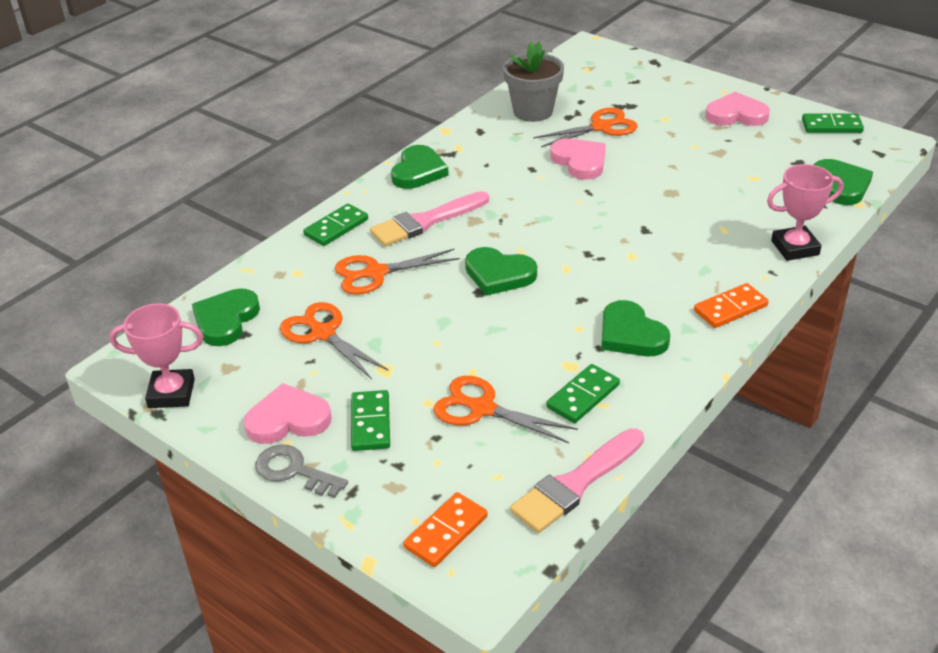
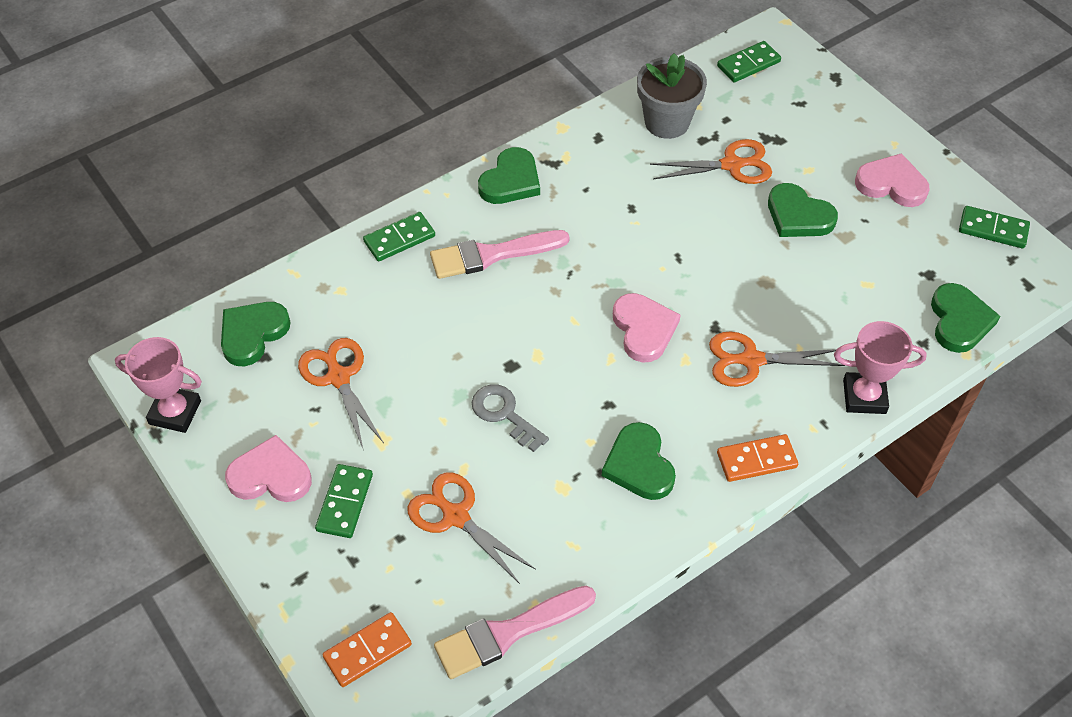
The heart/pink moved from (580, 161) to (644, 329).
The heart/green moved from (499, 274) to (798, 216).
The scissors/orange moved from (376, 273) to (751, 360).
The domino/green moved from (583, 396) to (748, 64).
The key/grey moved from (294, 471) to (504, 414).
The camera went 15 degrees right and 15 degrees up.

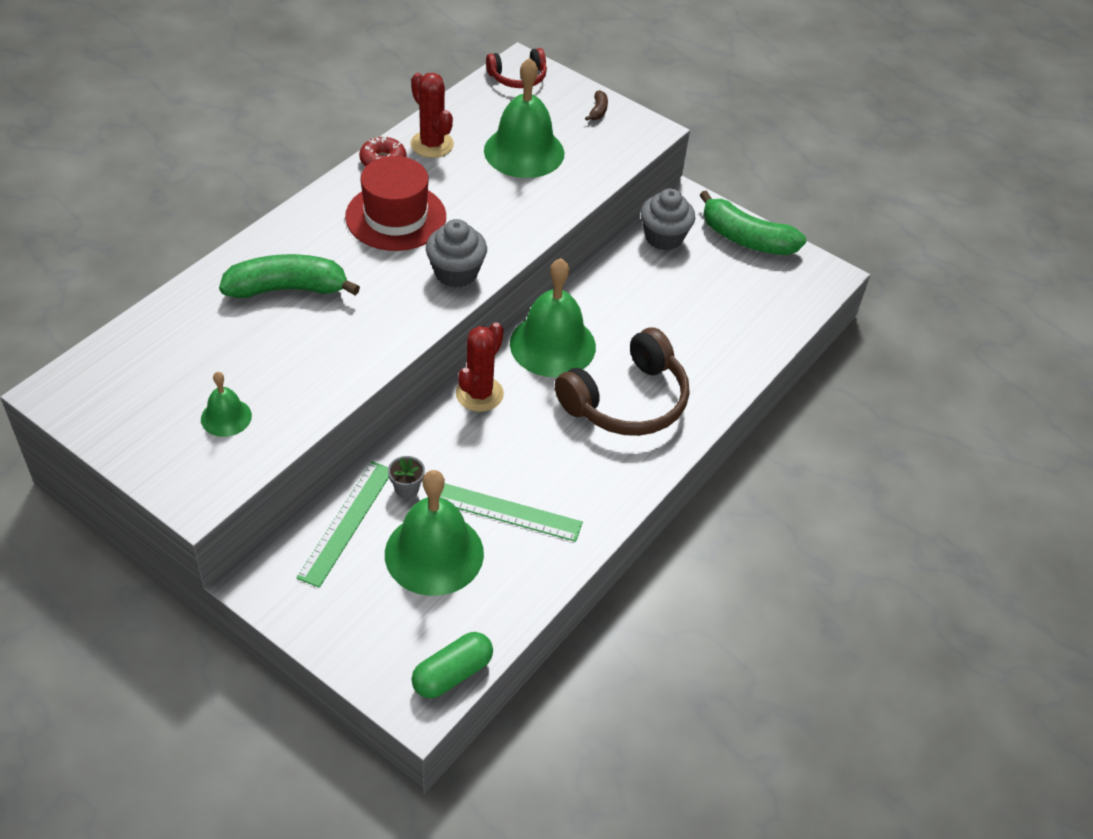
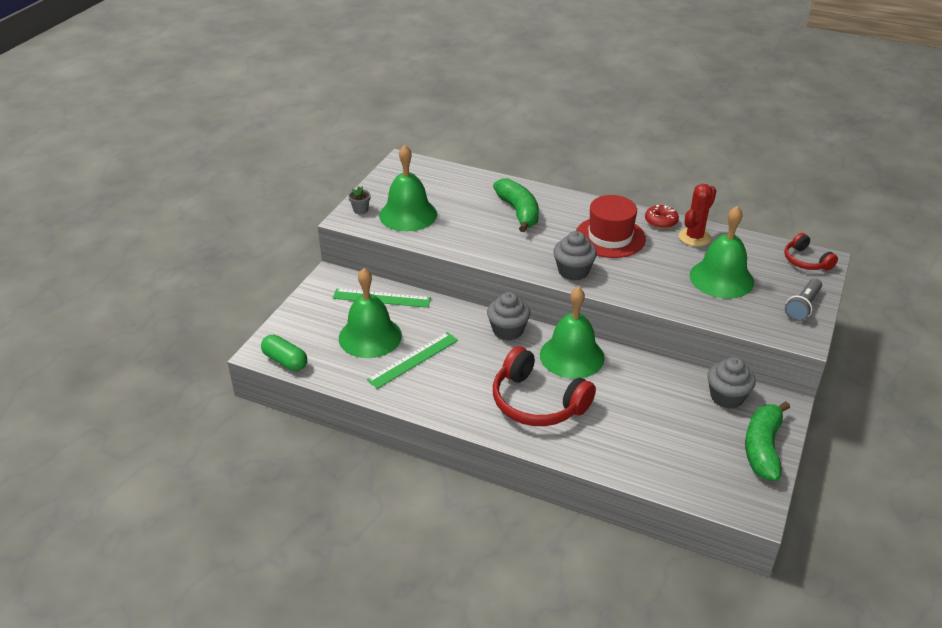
The banana/brown at (598, 111) was replaced by the flashlight/grey at (803, 306).
The cactus/red at (479, 394) was replaced by the cupcake/grey at (508, 330).
The headphones/brown at (627, 401) became the headphones/red at (537, 402).
The bell/green at (226, 417) changed to 1.98 times the size.
The flower pot/grey moved from (407, 488) to (360, 210).
The ruler/green at (504, 511) turned 45 degrees clockwise.
The camera went 80 degrees right and 10 degrees down.

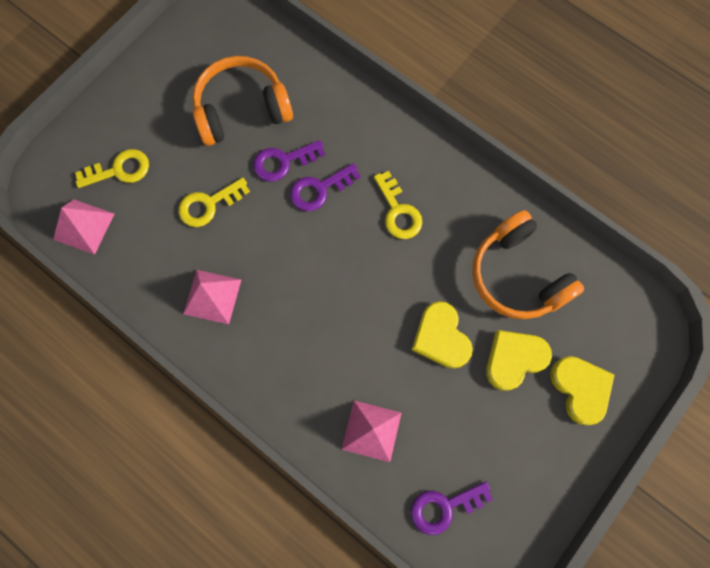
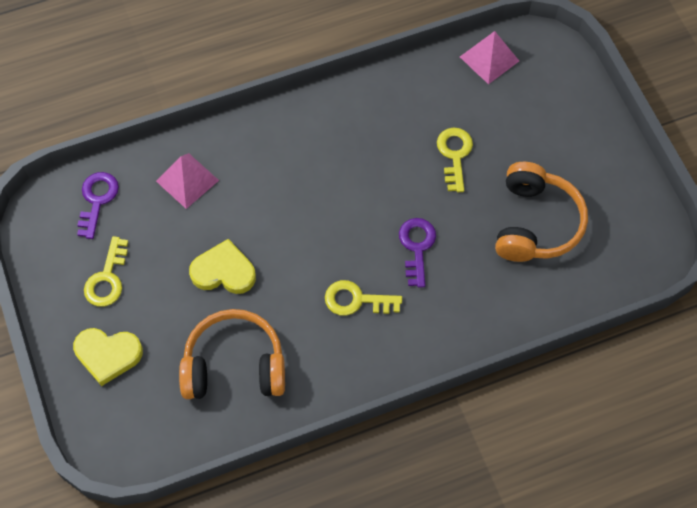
The key/purple at (283, 162) disappeared.
The key/yellow moved from (119, 170) to (107, 278).
The pyramid/pink at (212, 296) disappeared.
The heart/yellow at (514, 359) disappeared.
The camera went 120 degrees right and 10 degrees down.

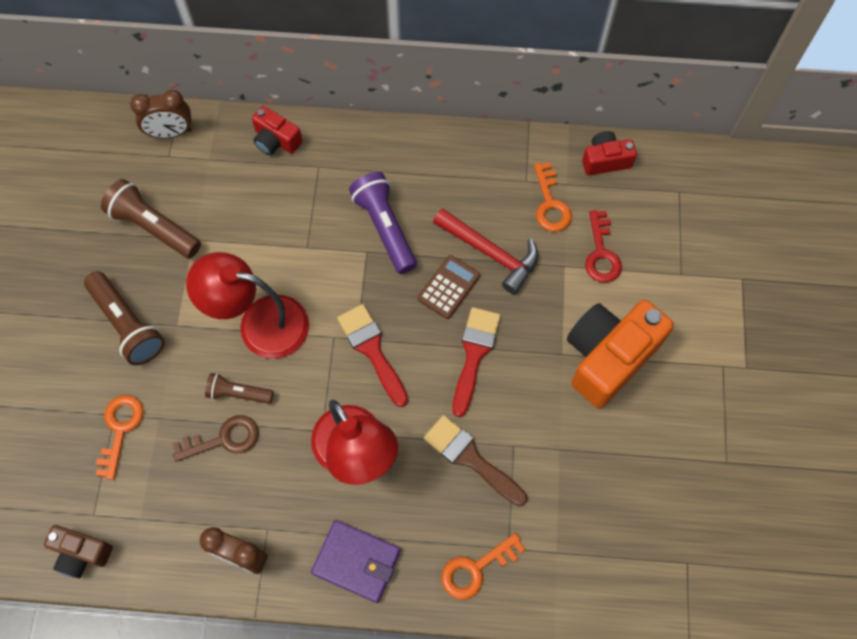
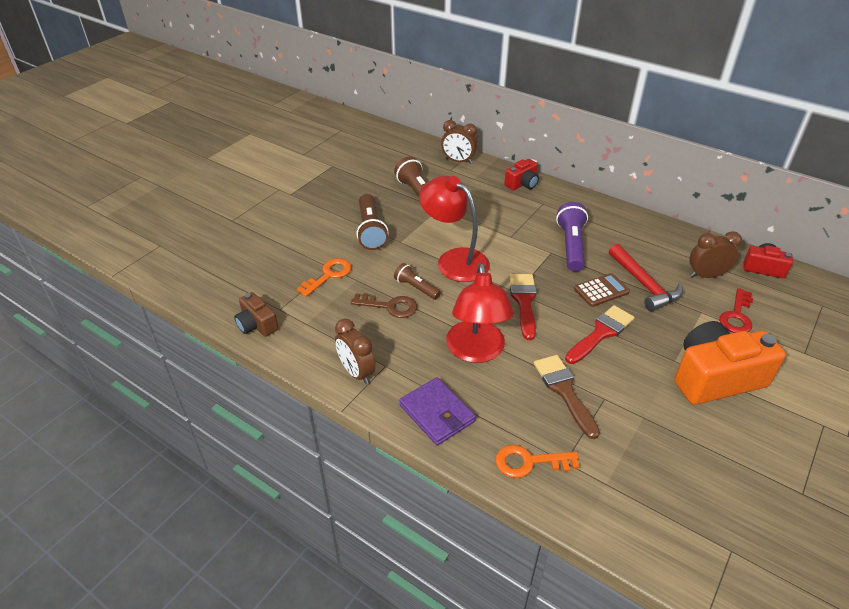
The camera/red at (276, 140) turned 105 degrees counterclockwise.
The key/orange at (550, 204) was replaced by the clock/brown at (706, 275).
The camera went 30 degrees right and 25 degrees down.

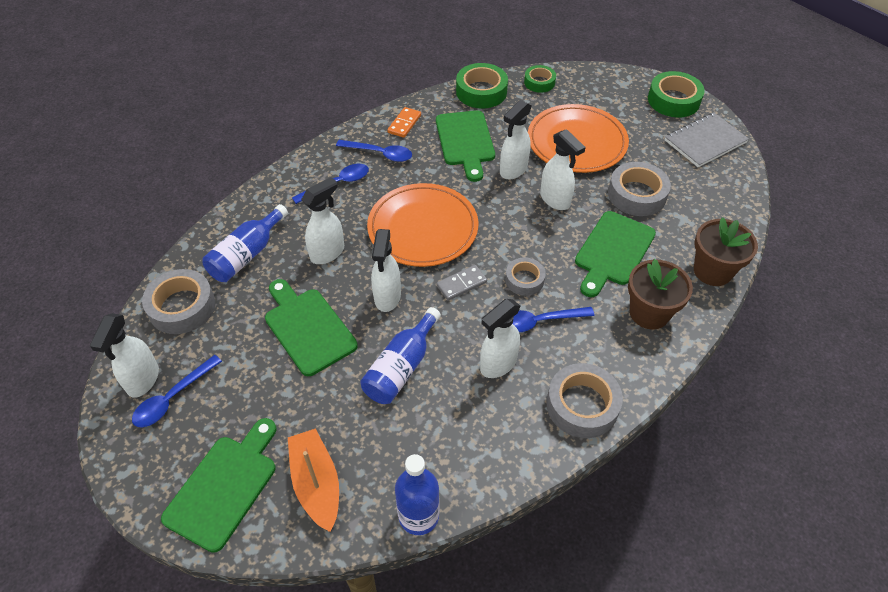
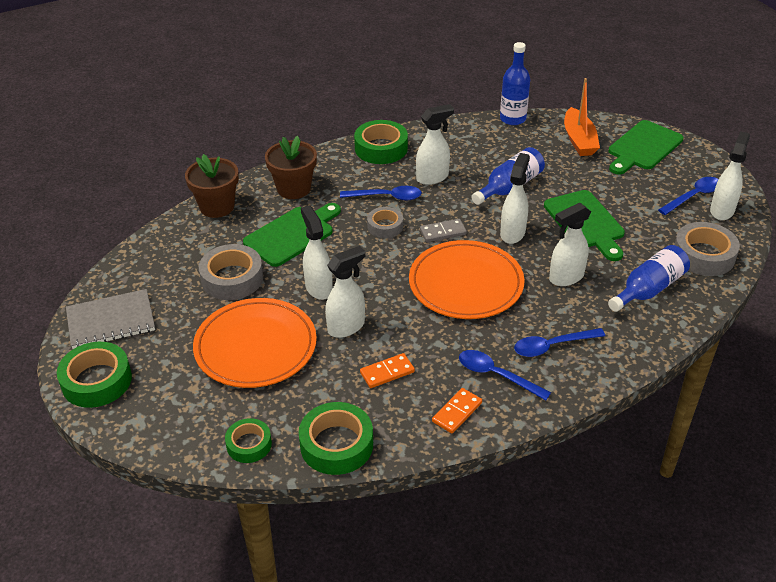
The cutting board/green at (465, 141) was replaced by the domino/orange at (387, 372).
The tape/grey at (582, 405) became the tape/green at (381, 148).
The camera went 165 degrees left and 10 degrees down.

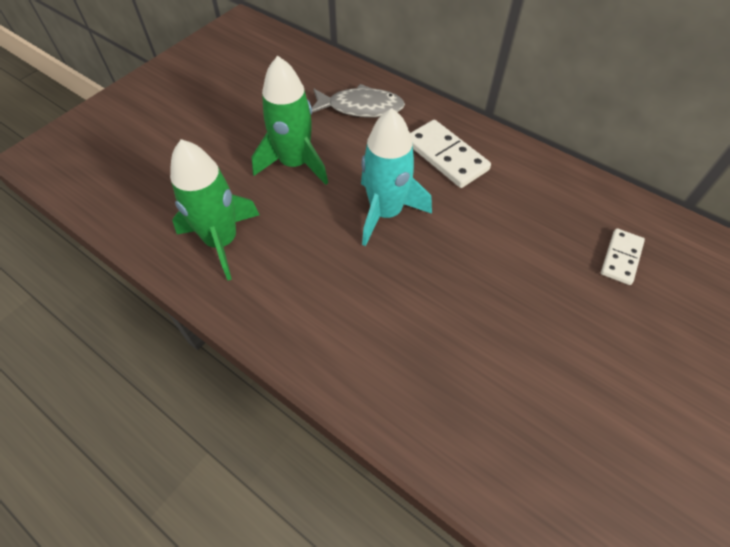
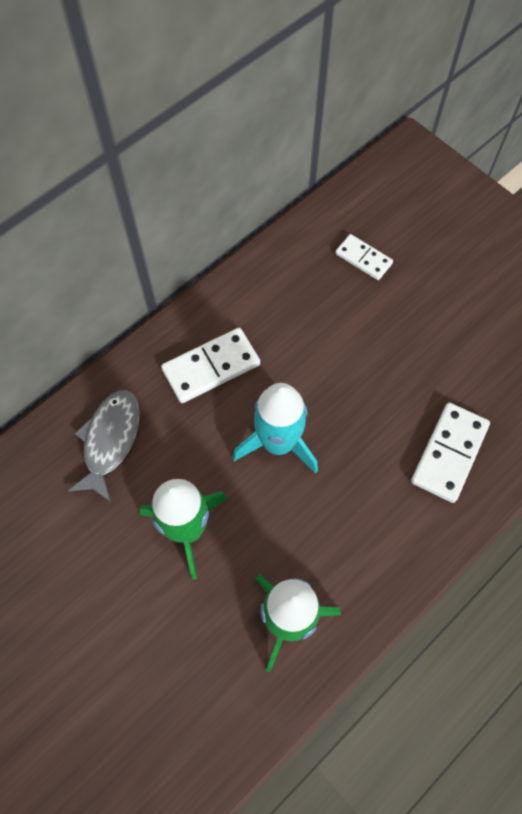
The domino/white at (449, 453) appeared.
The camera went 80 degrees left and 10 degrees up.

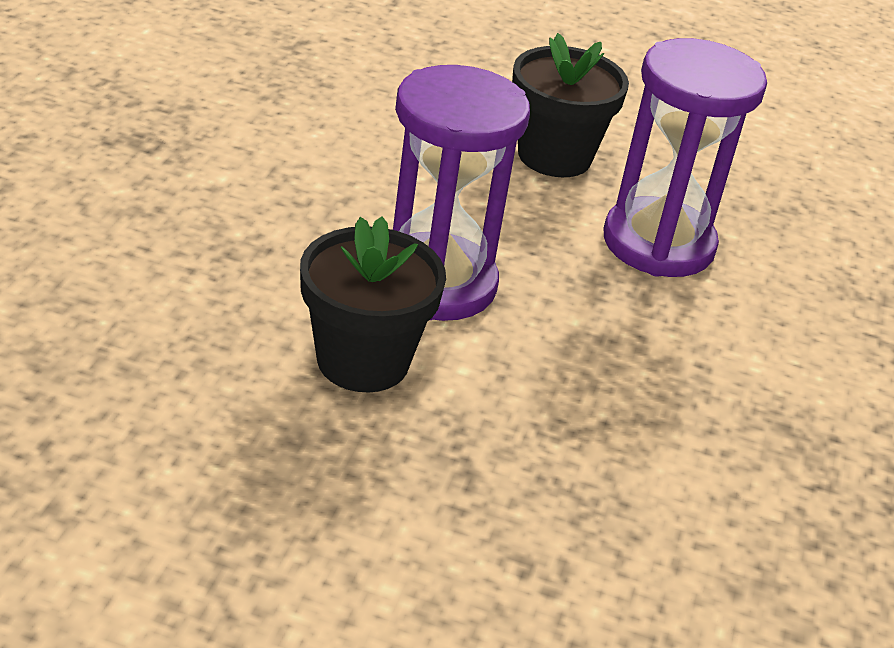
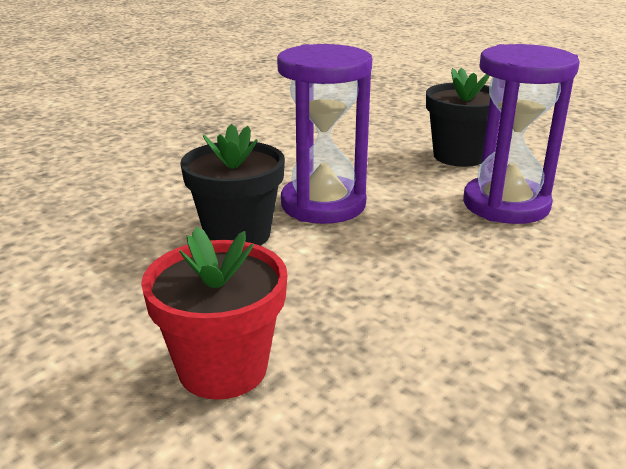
The flower pot/red at (223, 368) appeared.
The camera went 30 degrees right and 10 degrees down.

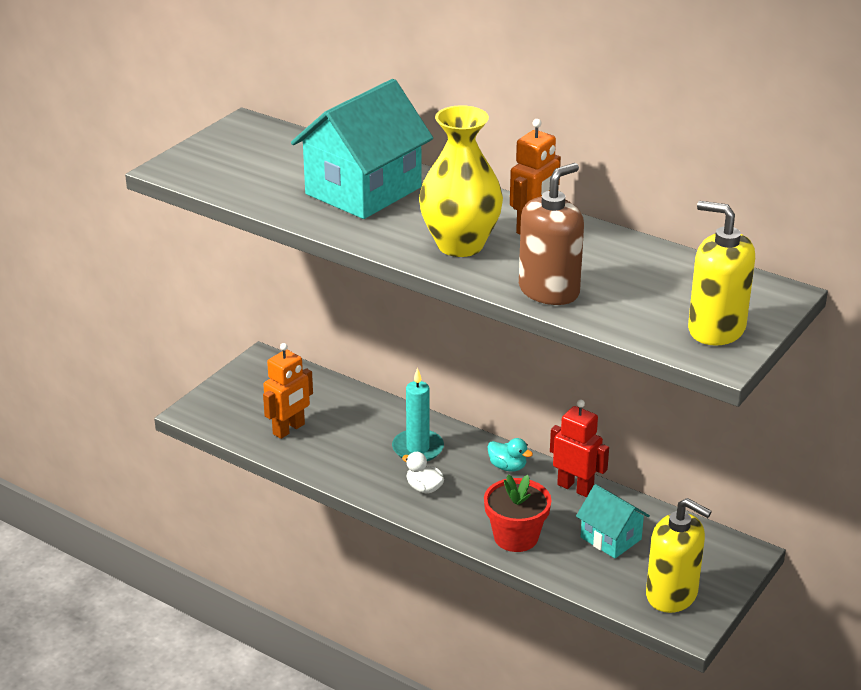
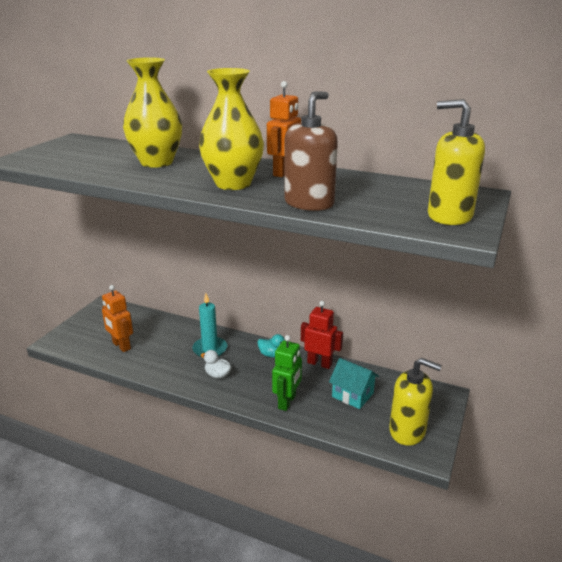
The house/turquoise at (363, 191) was replaced by the vase/yellow at (157, 162).
The robot/orange at (289, 429) turned 105 degrees clockwise.
The flower pot/red at (516, 537) was replaced by the robot/green at (287, 402).
The camera went 10 degrees left and 5 degrees down.

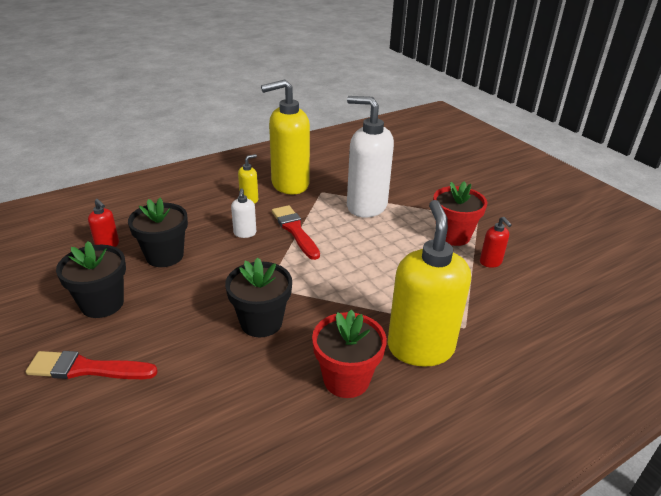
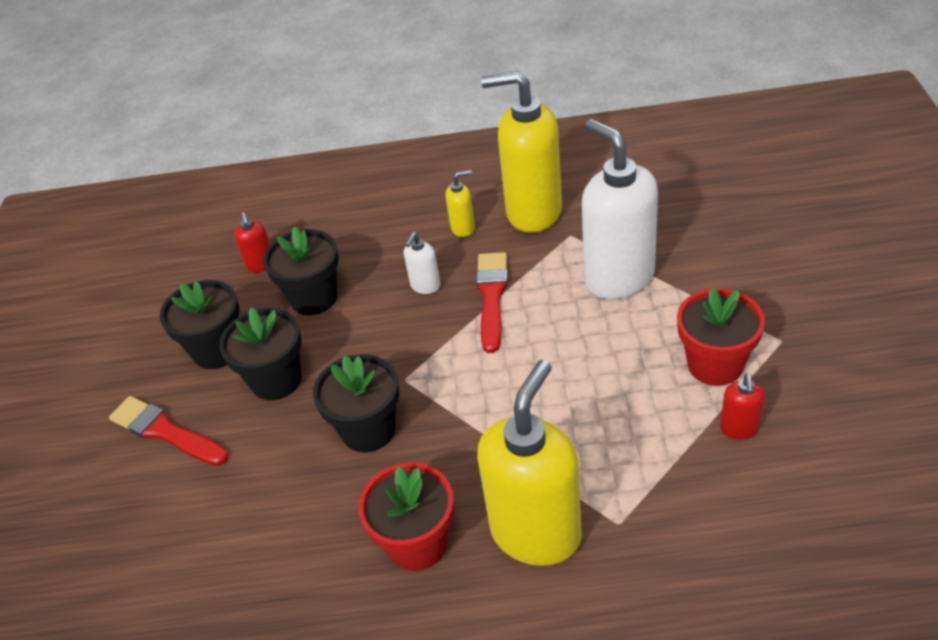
The flower pot/black at (276, 380) appeared.
The camera went 35 degrees right and 10 degrees up.

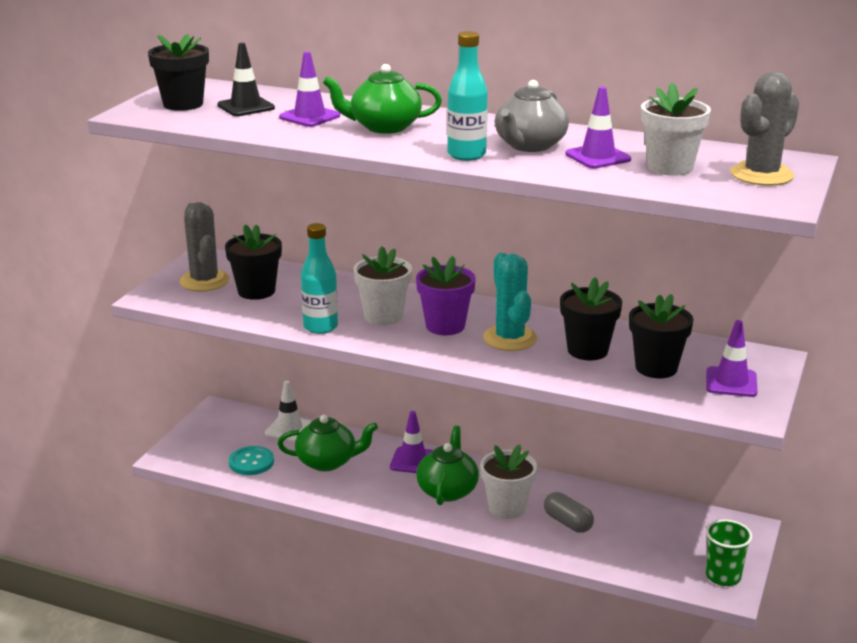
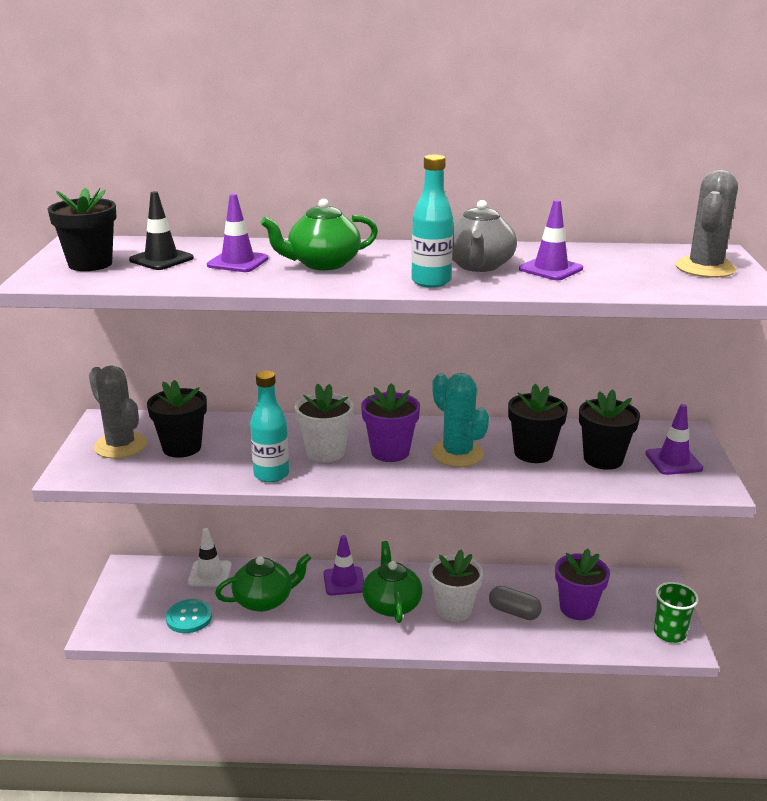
The flower pot/white at (670, 167) disappeared.
The flower pot/purple at (577, 608) appeared.
The camera went 20 degrees left and 0 degrees up.

